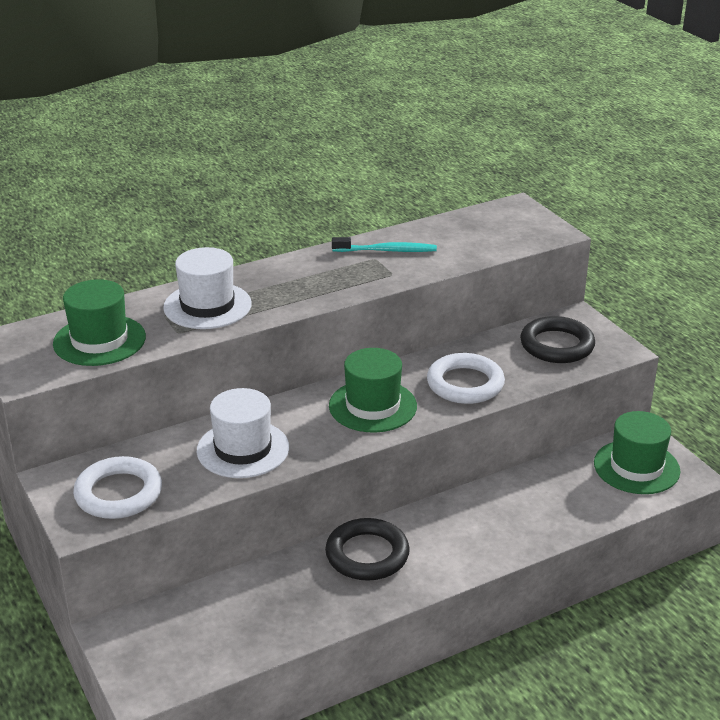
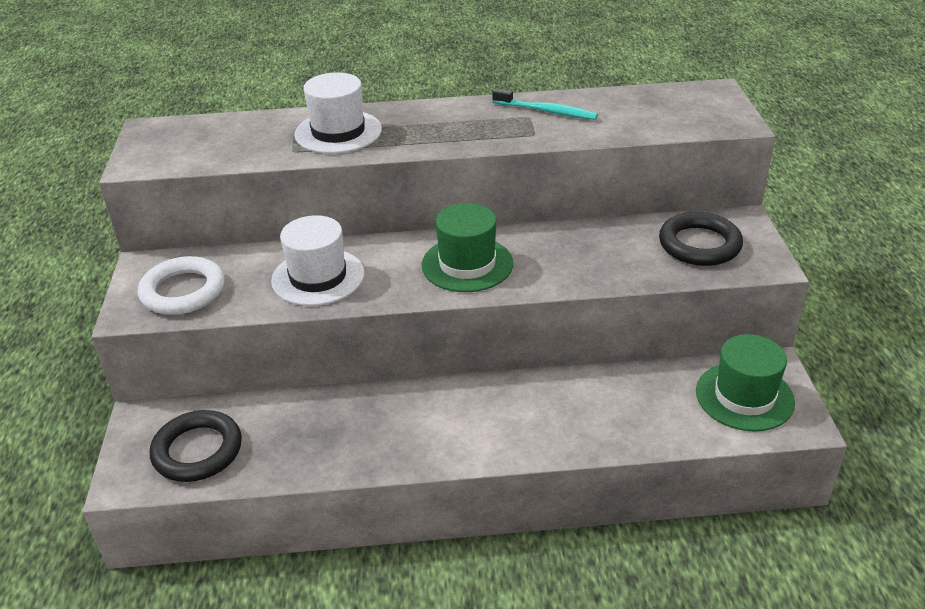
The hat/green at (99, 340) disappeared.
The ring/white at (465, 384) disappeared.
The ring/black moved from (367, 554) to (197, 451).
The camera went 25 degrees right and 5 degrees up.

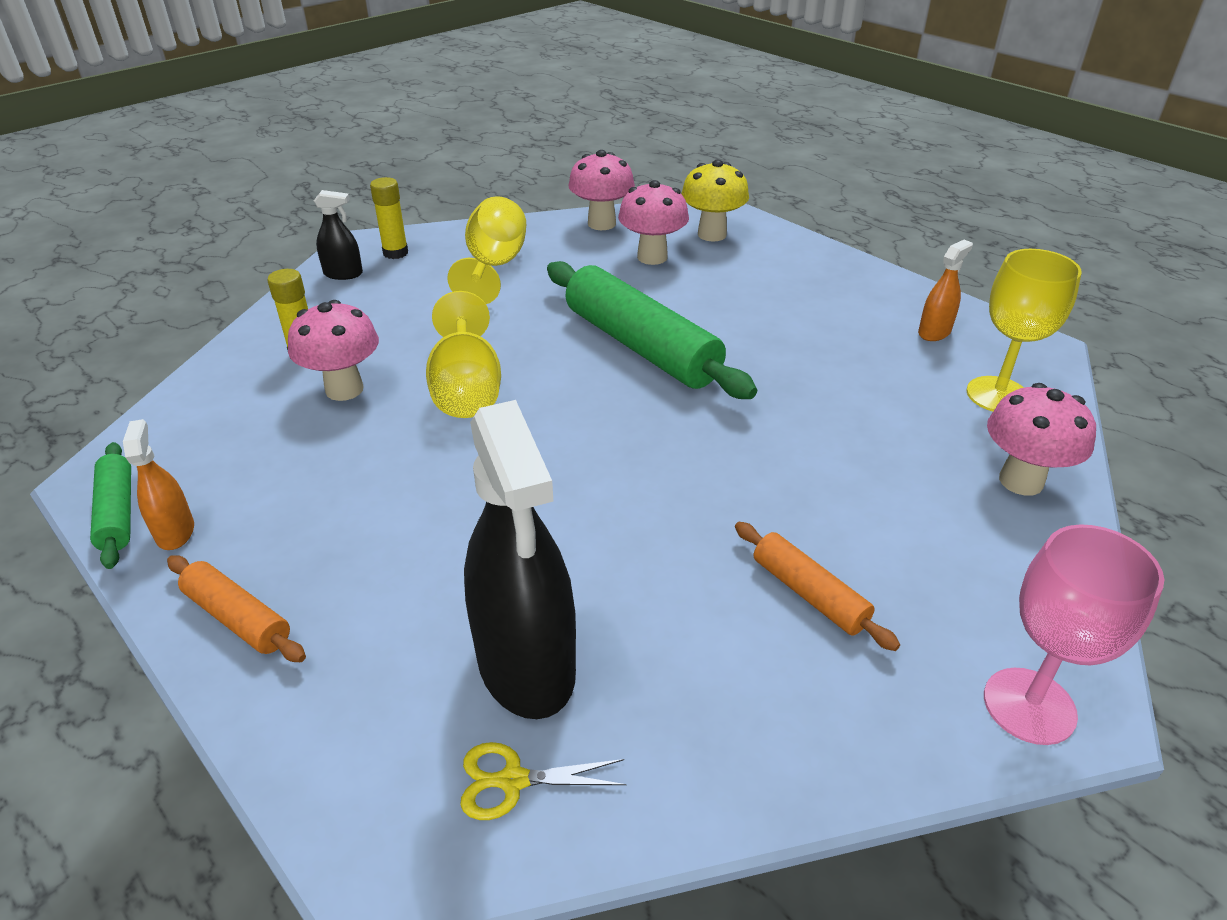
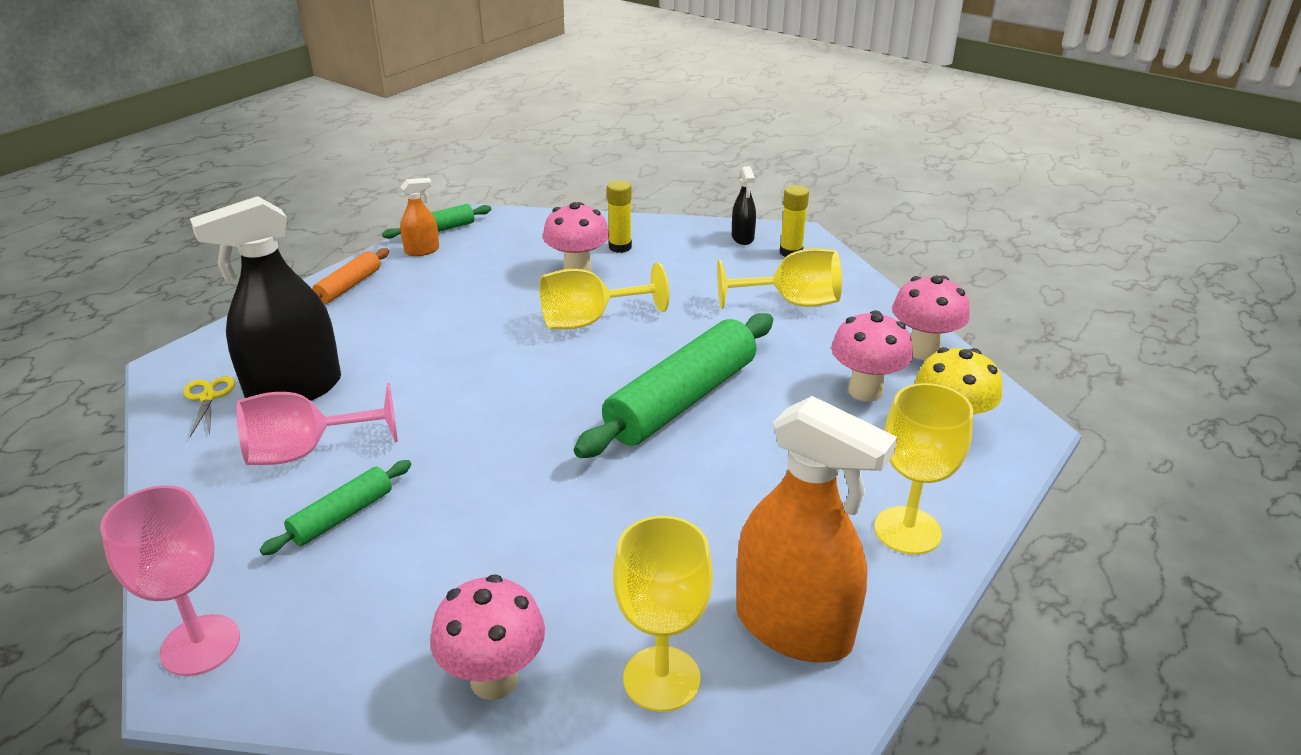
The spray bottle/orange at (934, 332) changed to 2.17 times the size.
The rolling pin/orange at (809, 594) became the rolling pin/green at (342, 516).
The goblet/pink at (305, 451) appeared.
The goblet/yellow at (907, 530) appeared.
The camera went 80 degrees right and 5 degrees down.

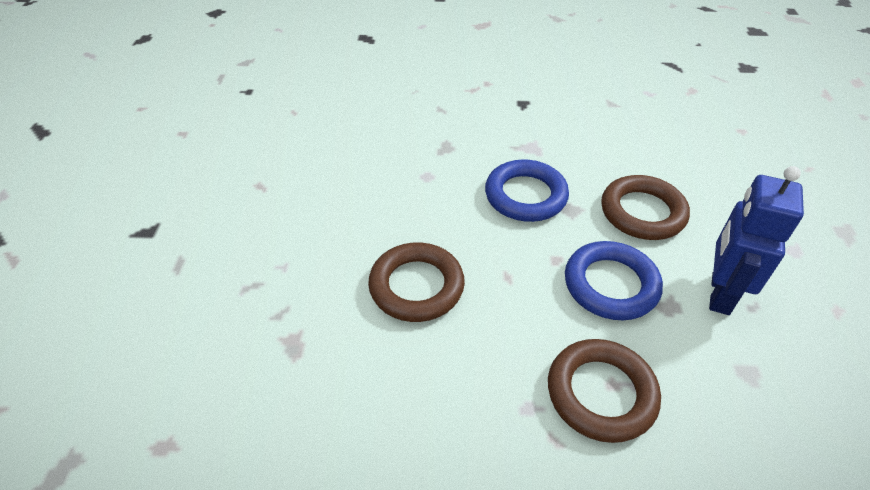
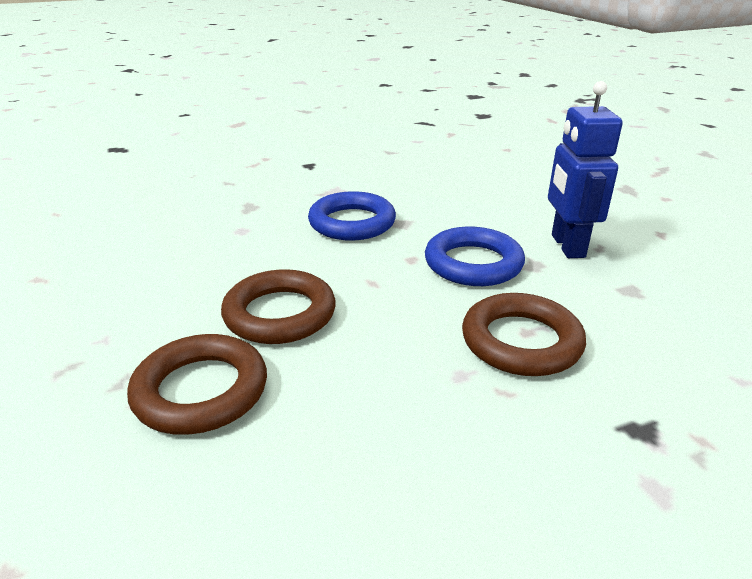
The ring/brown moved from (642, 212) to (201, 391).
The camera went 25 degrees left and 15 degrees down.

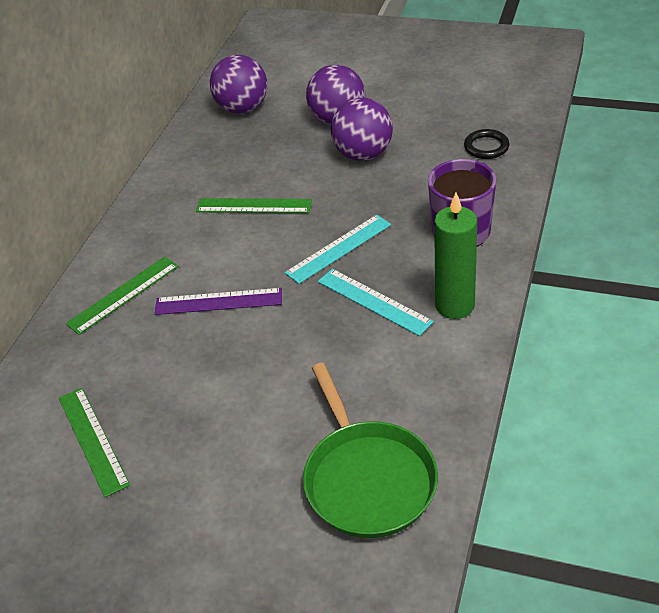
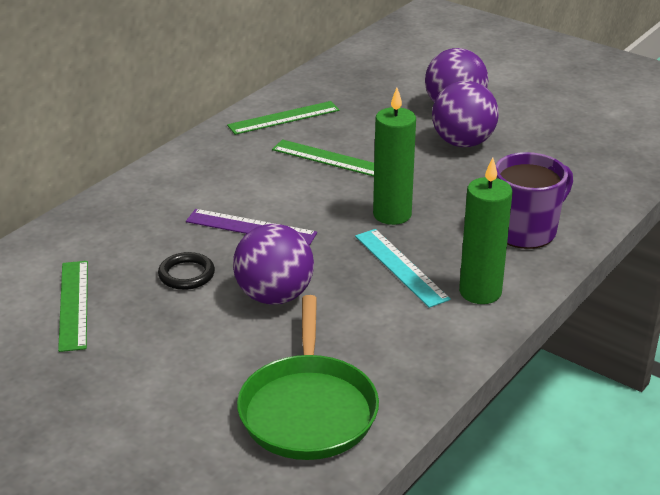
The ball/purple moved from (242, 108) to (274, 296).
The ring/black moved from (486, 147) to (186, 274).
The ruler/turquoise at (339, 248) was replaced by the candle/green at (392, 214).
The ruler/green moved from (123, 294) to (283, 118).
The camera went 15 degrees right and 10 degrees down.

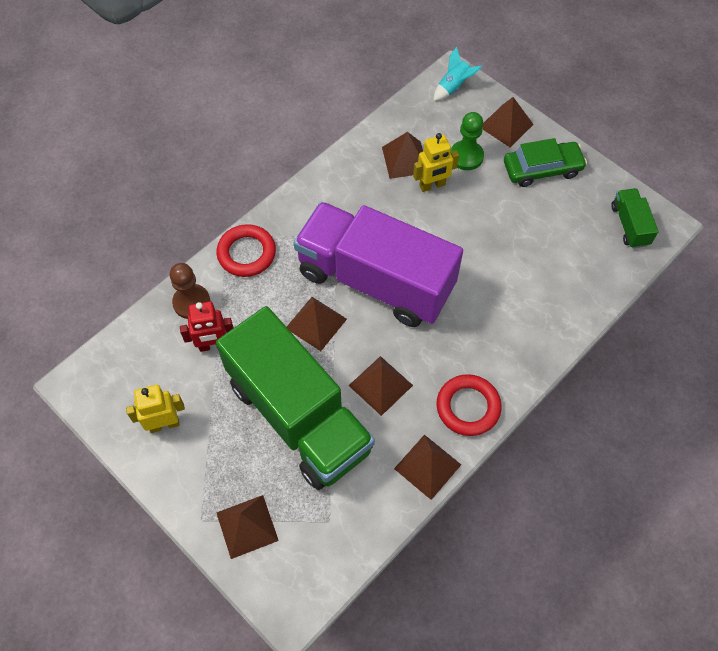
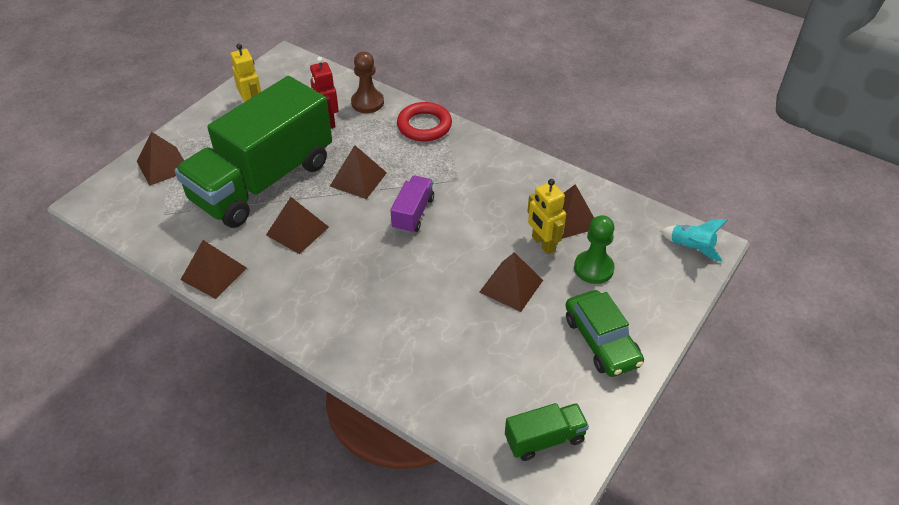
The pyramid/brown moved from (506, 125) to (511, 286).
The truck/purple at (375, 280) changed to 0.40 times the size.
The ring/red at (468, 407) disappeared.
The camera went 80 degrees right and 15 degrees down.

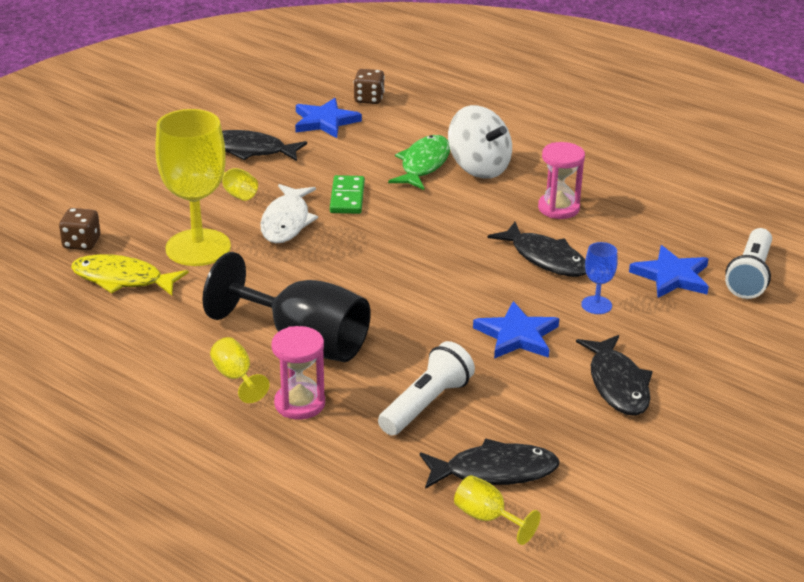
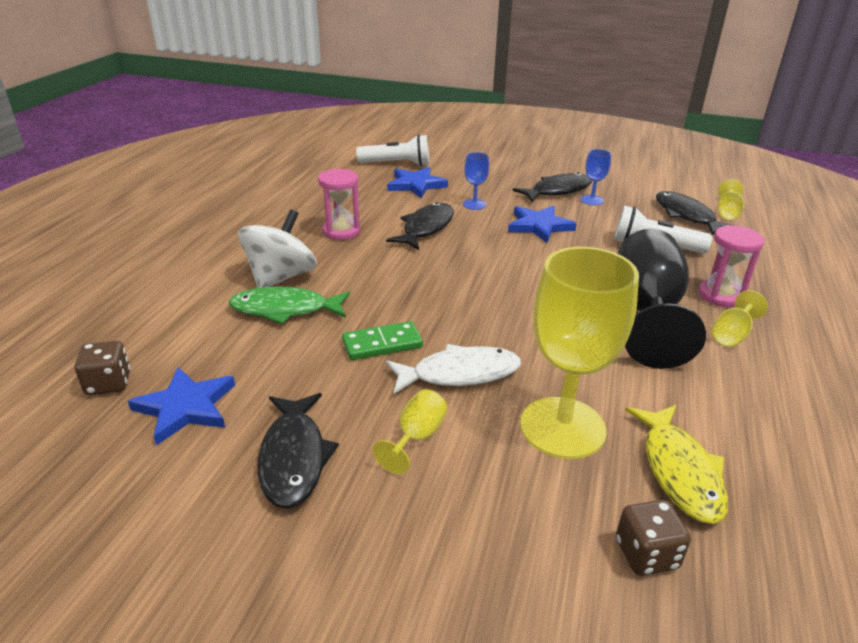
The goblet/blue at (592, 200) appeared.
The camera went 110 degrees left and 0 degrees up.

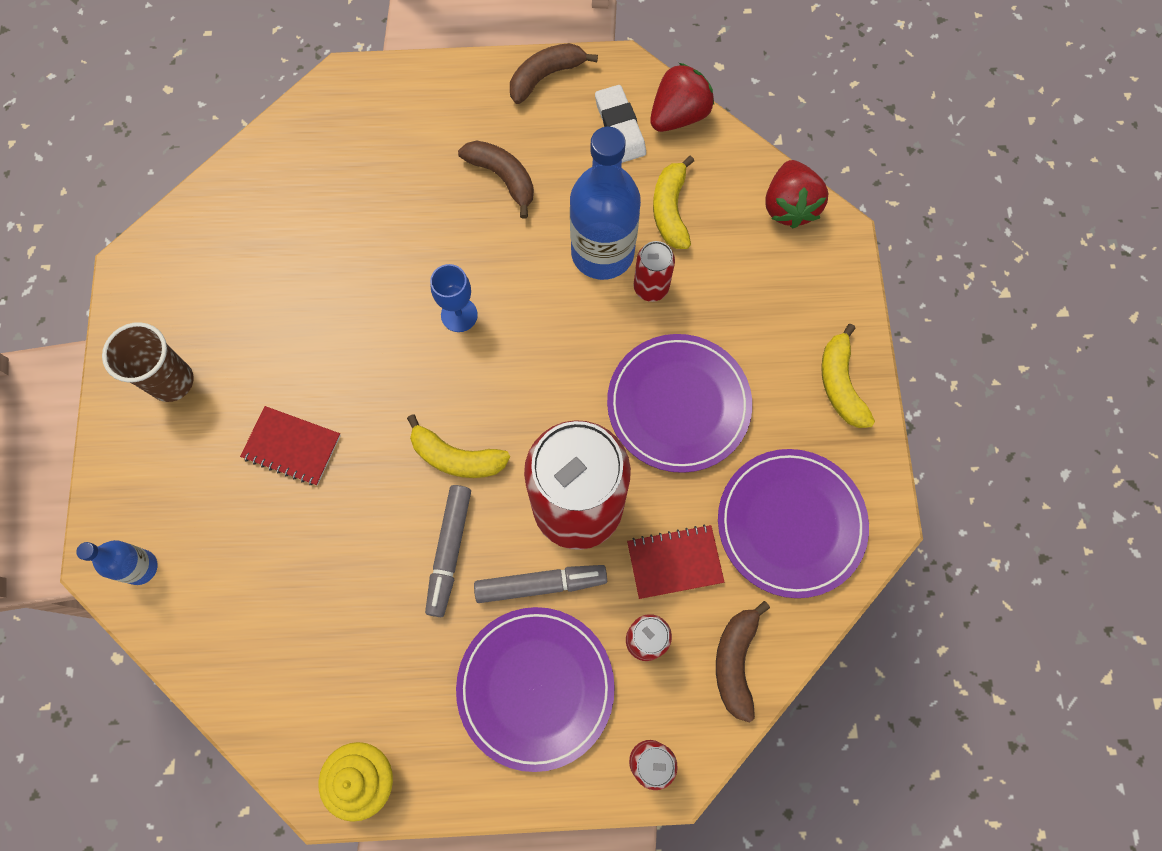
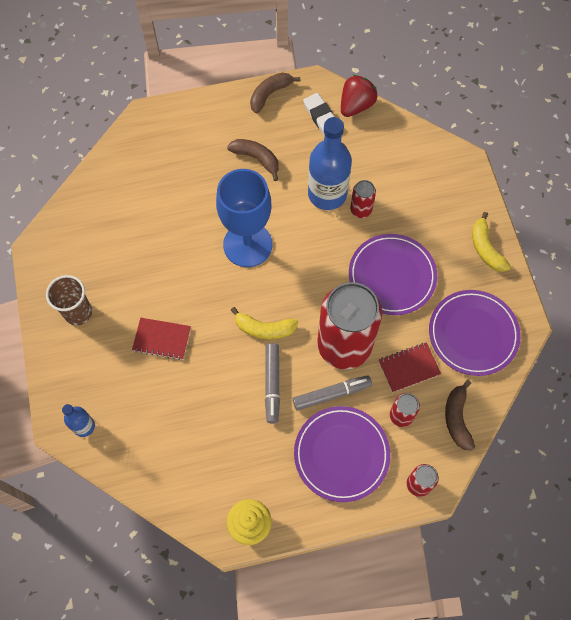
The banana/yellow at (670, 210) disappeared.
The strawberry/red at (789, 206) disappeared.
The goblet/blue at (459, 315) changed to 2.17 times the size.
The camera went 10 degrees left and 5 degrees down.

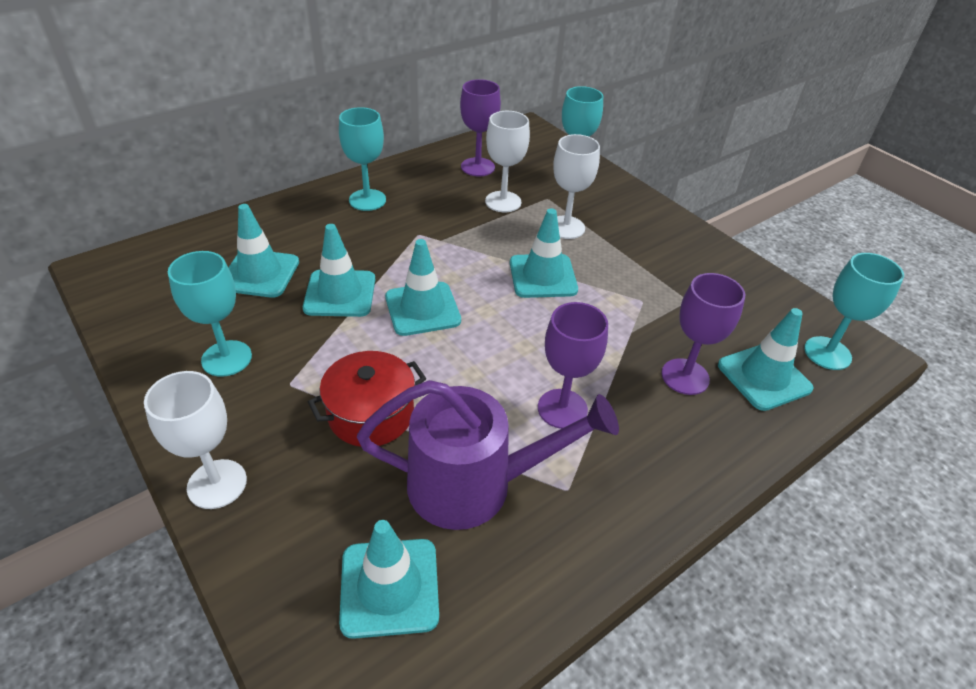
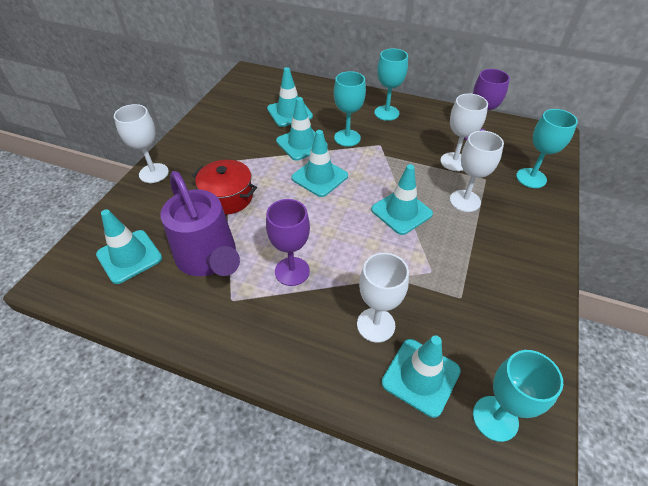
The goblet/turquoise moved from (226, 358) to (347, 138).
The goblet/purple at (685, 376) became the goblet/white at (375, 325).
The camera went 60 degrees right and 5 degrees up.

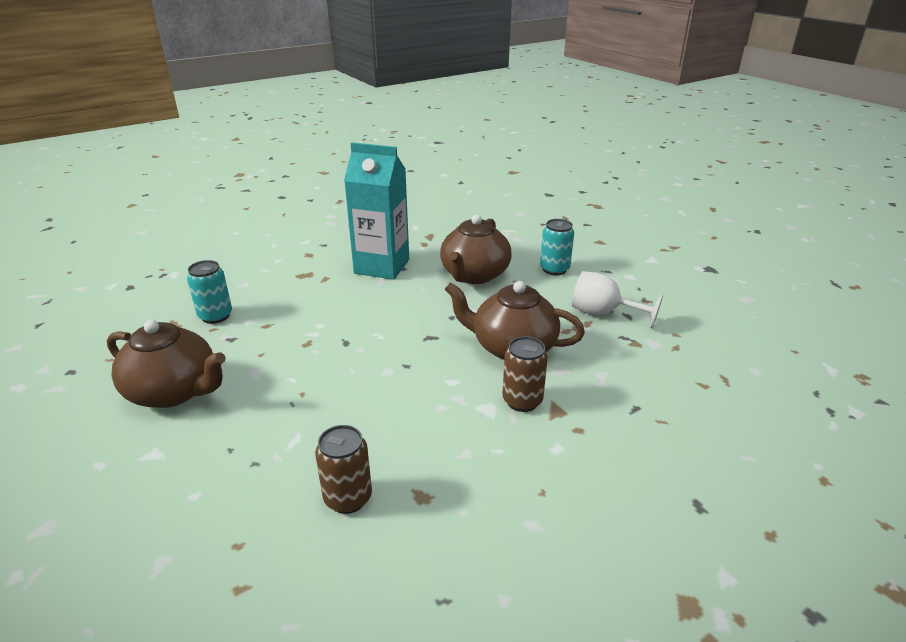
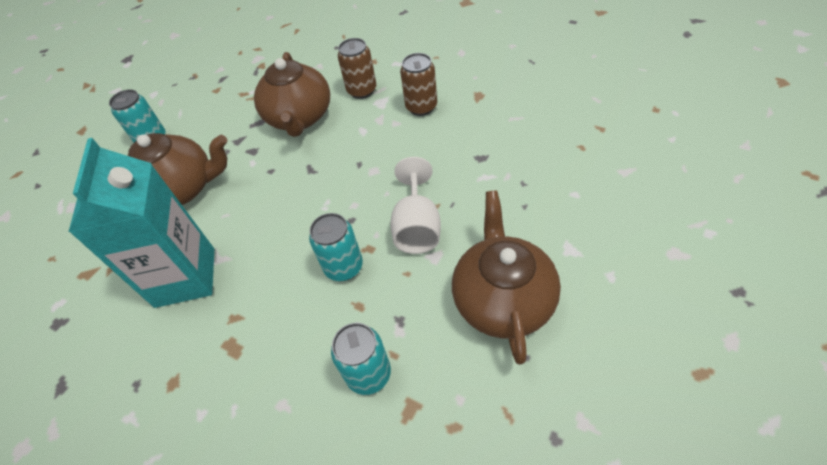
The goblet/white moved from (603, 313) to (417, 227).
The can/brown moved from (348, 498) to (421, 107).
The can/turquoise at (344, 267) appeared.
The camera went 110 degrees left and 20 degrees up.

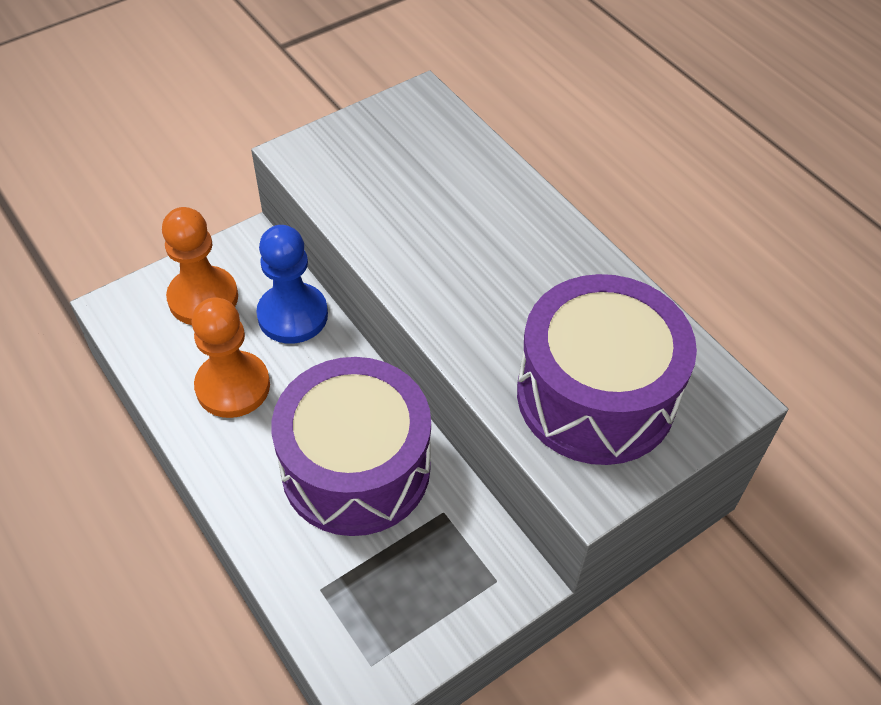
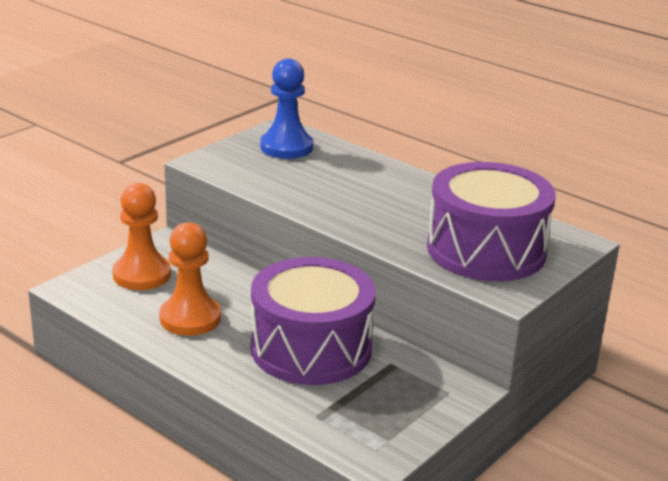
The pawn/blue moved from (292, 315) to (286, 147).
The camera went 15 degrees left and 25 degrees down.

